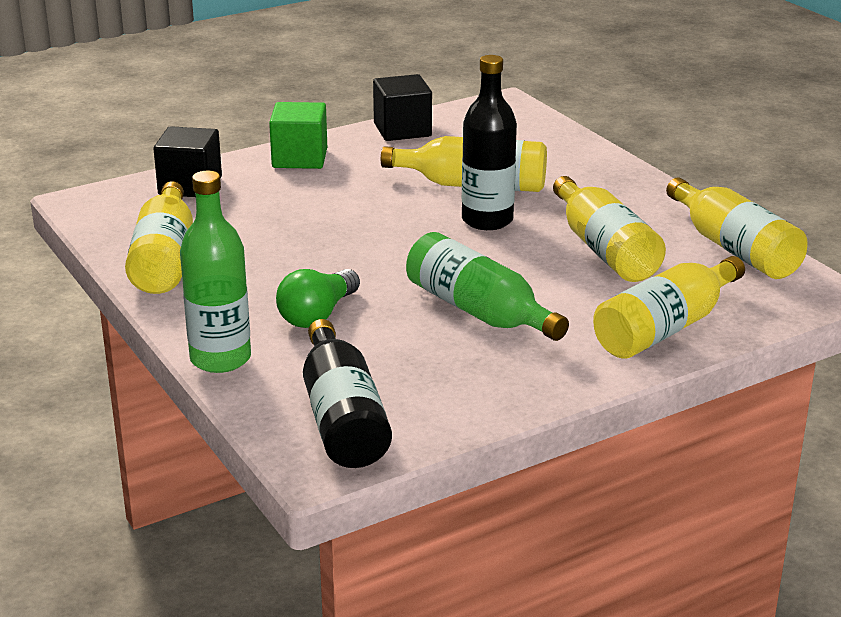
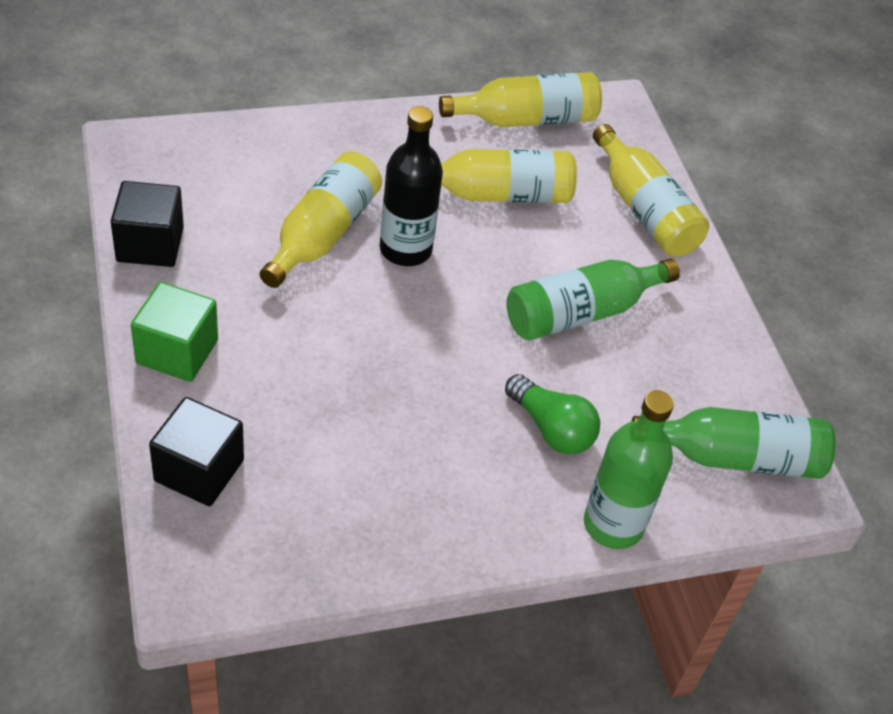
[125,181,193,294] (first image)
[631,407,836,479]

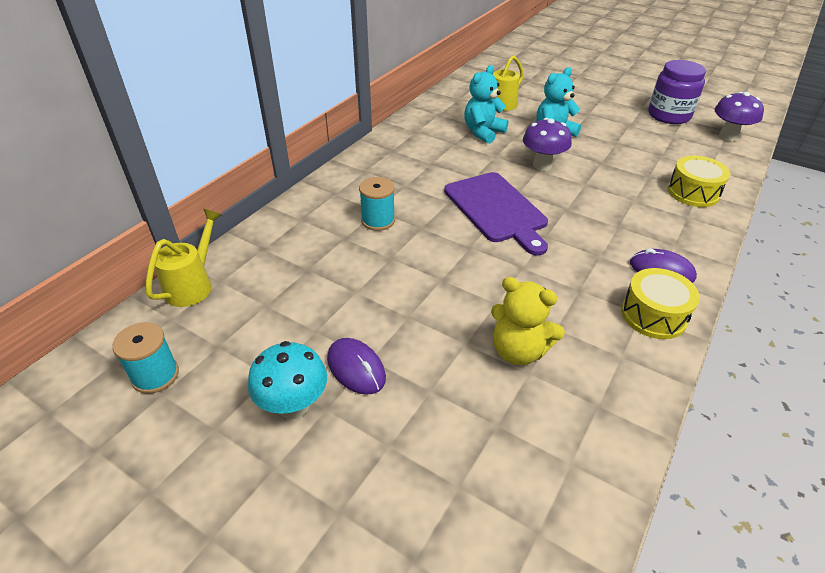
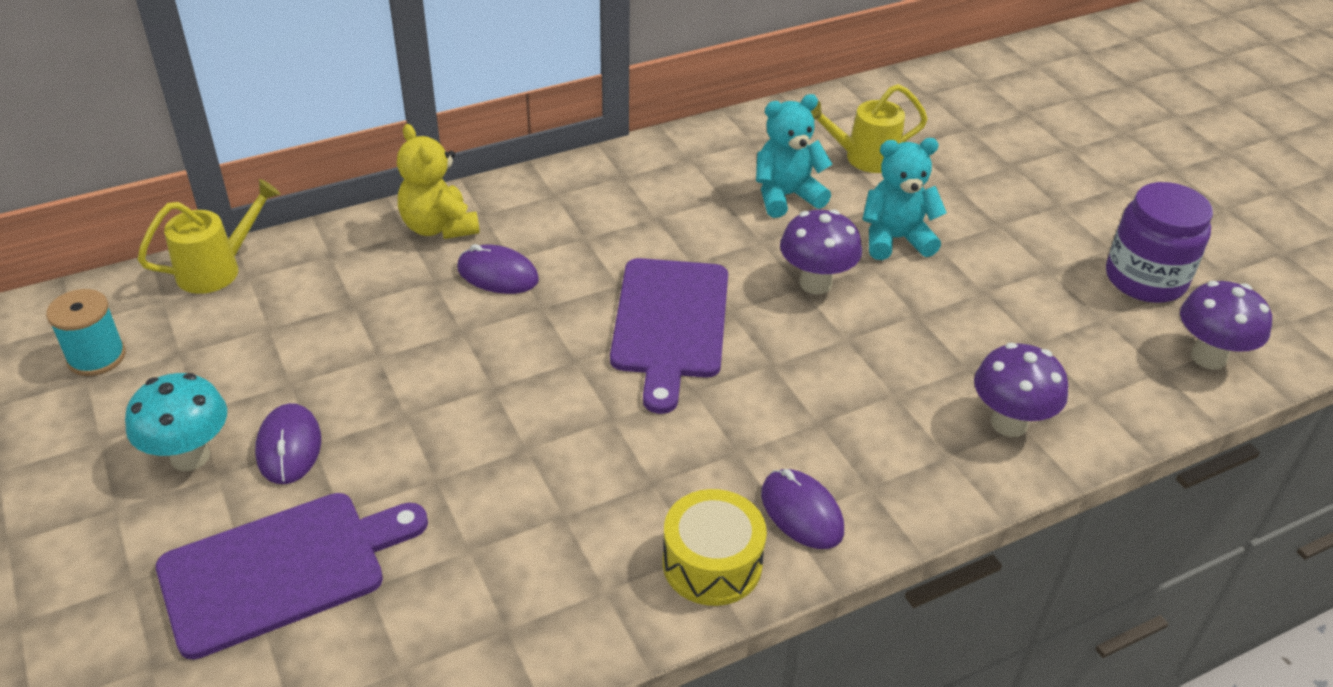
[974,343,1068,437]
[457,244,539,294]
[397,124,480,239]
[156,493,428,660]

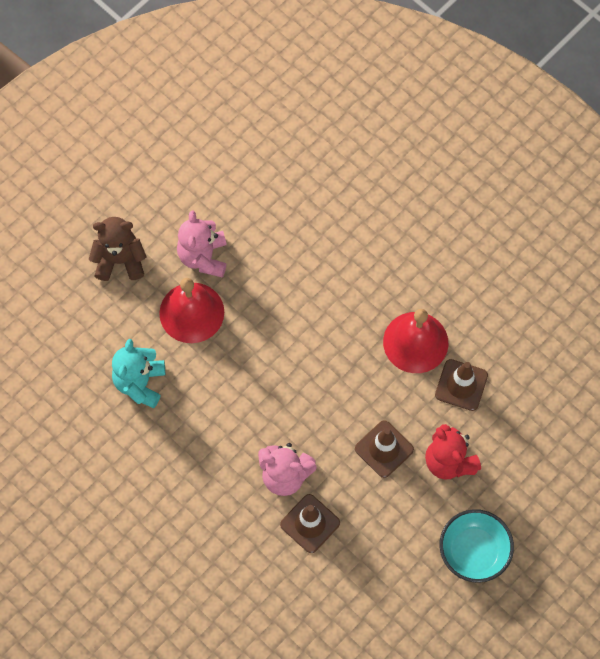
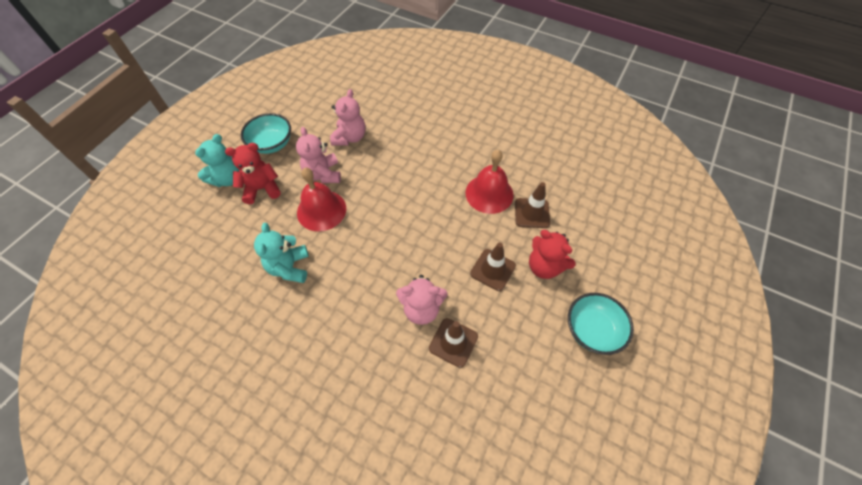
[225,143,281,204]
[330,89,365,145]
[241,113,291,154]
[195,134,239,187]

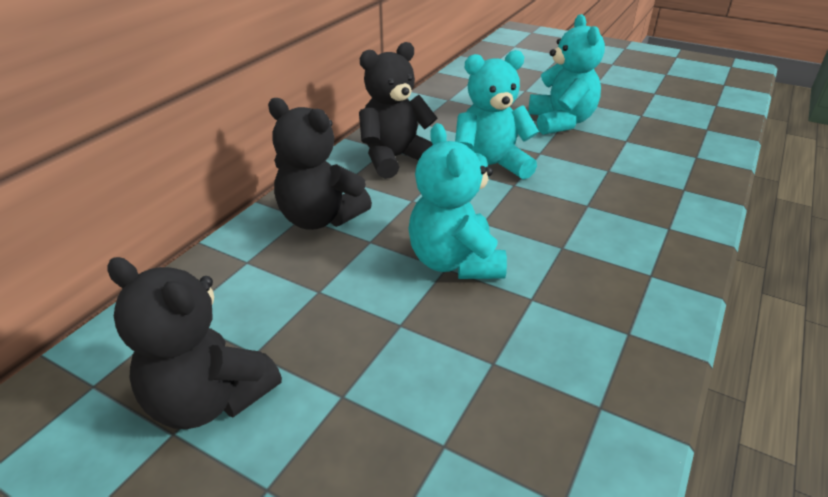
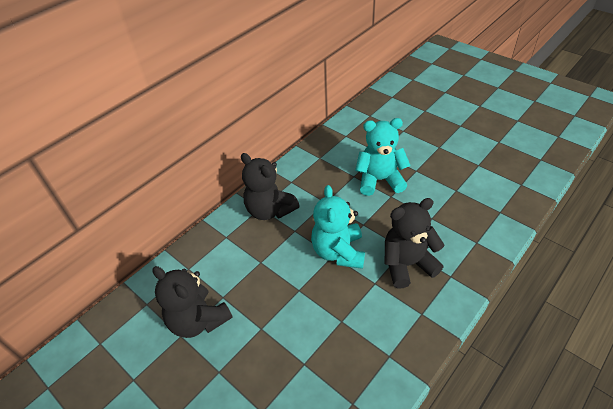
[528,14,605,135] (first image)
[385,198,445,289]

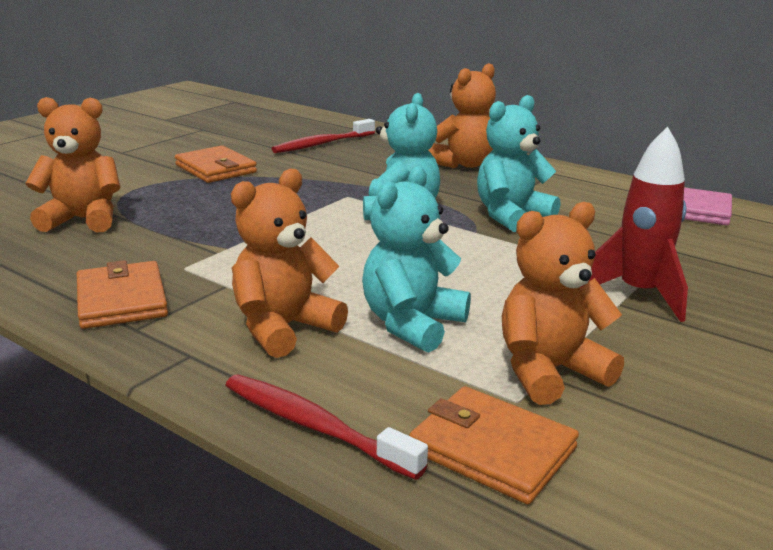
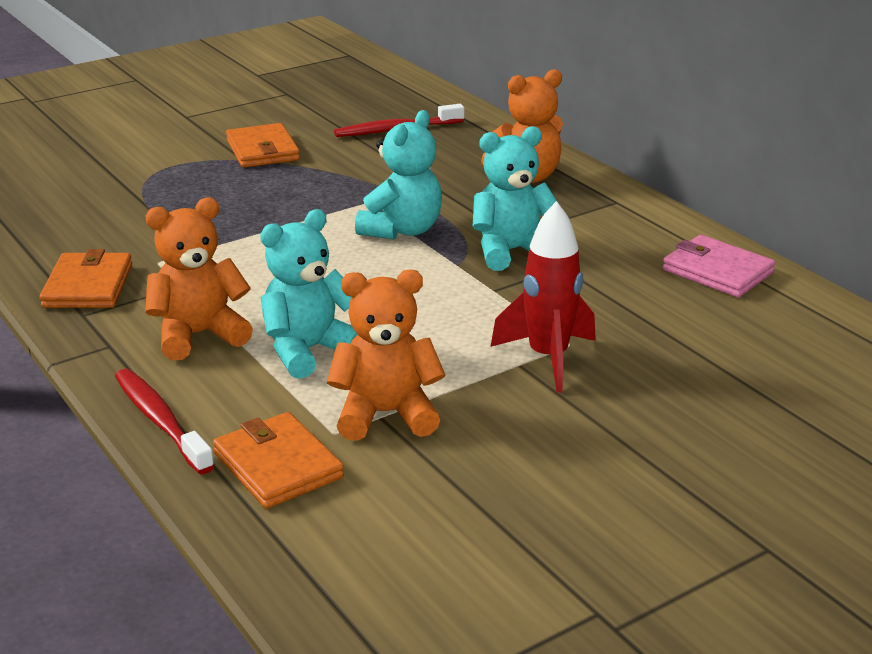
[25,97,121,232] (first image)

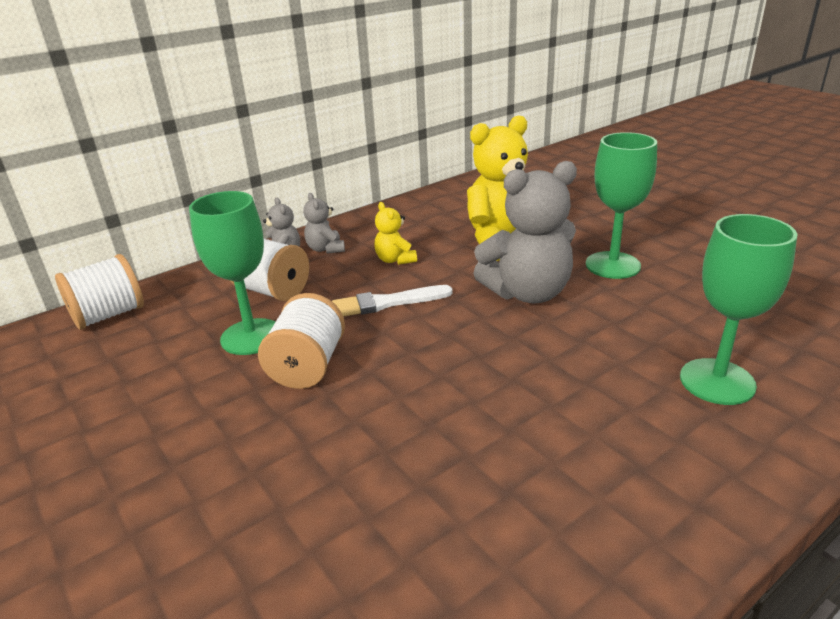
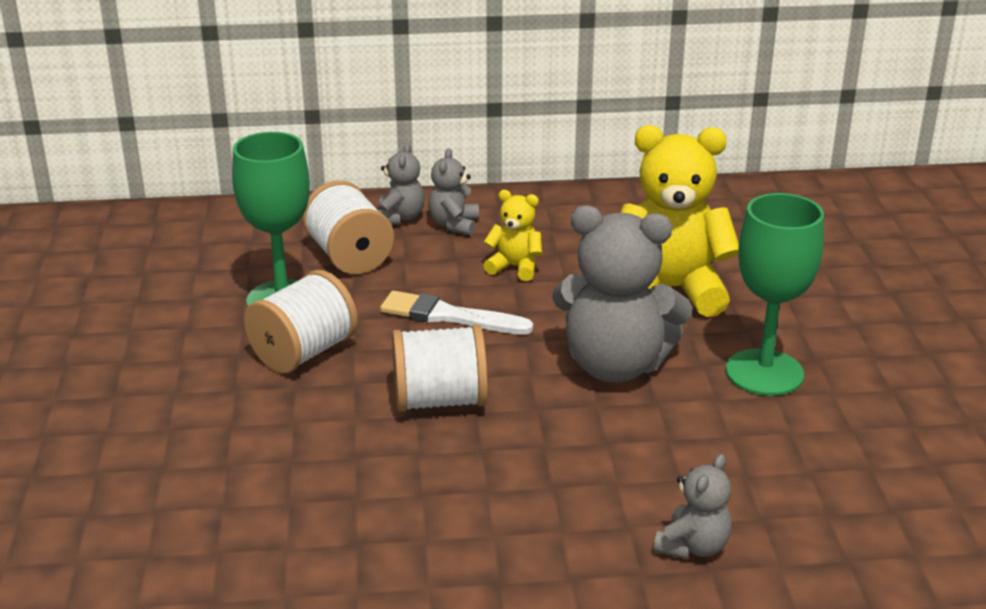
[483,190,542,281]
[654,454,732,559]
[392,324,488,412]

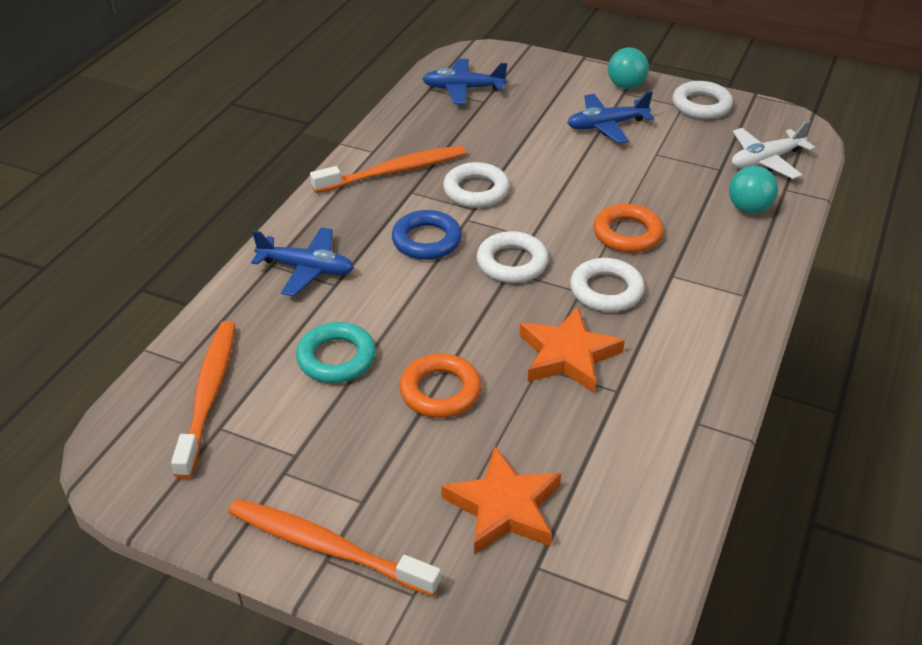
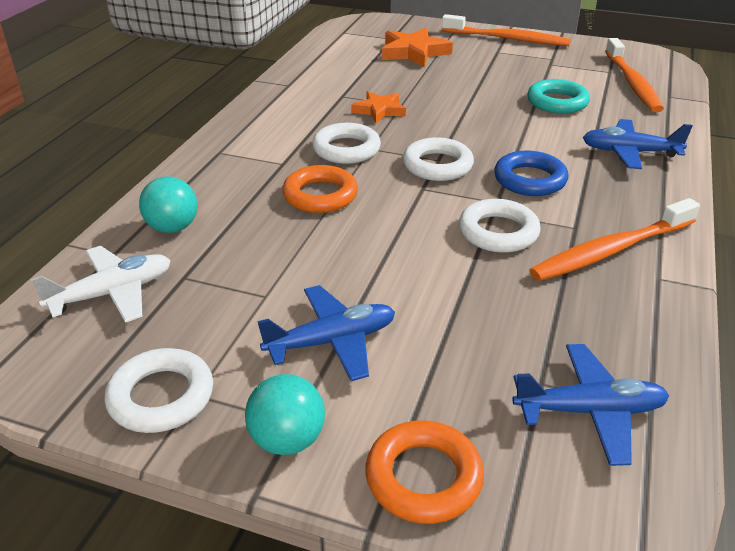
[352,91,406,123]
[365,420,484,524]

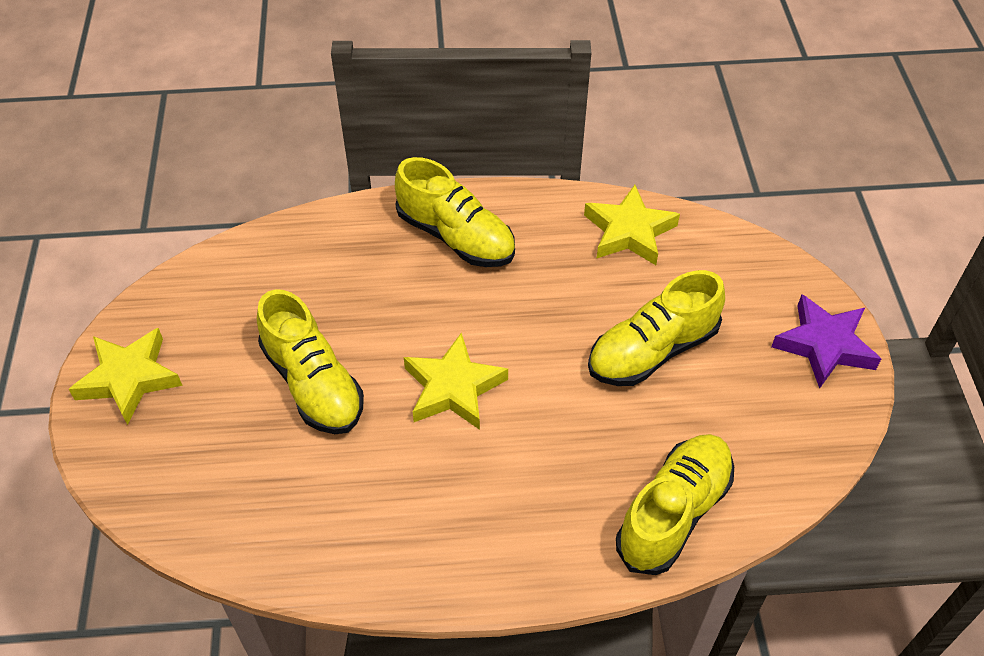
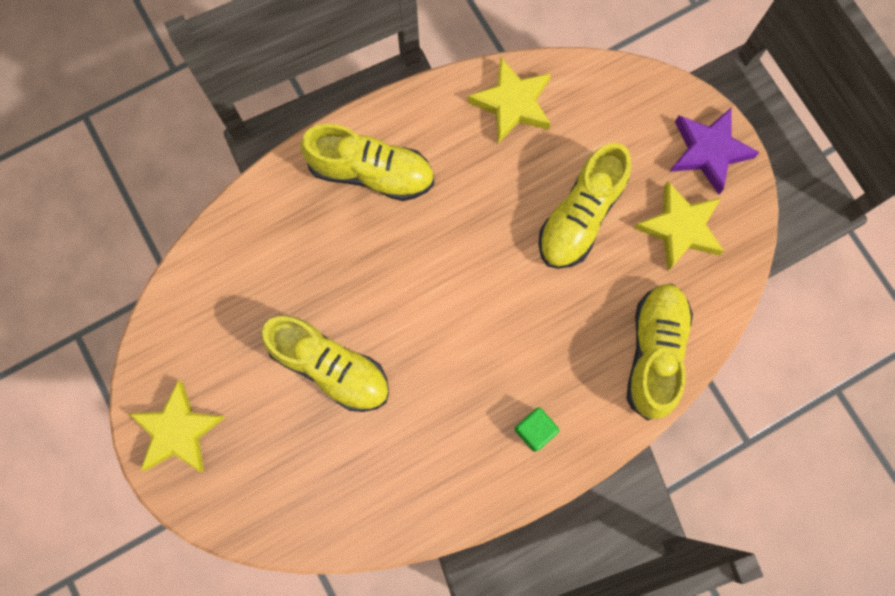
[634,182,724,271]
[514,407,559,452]

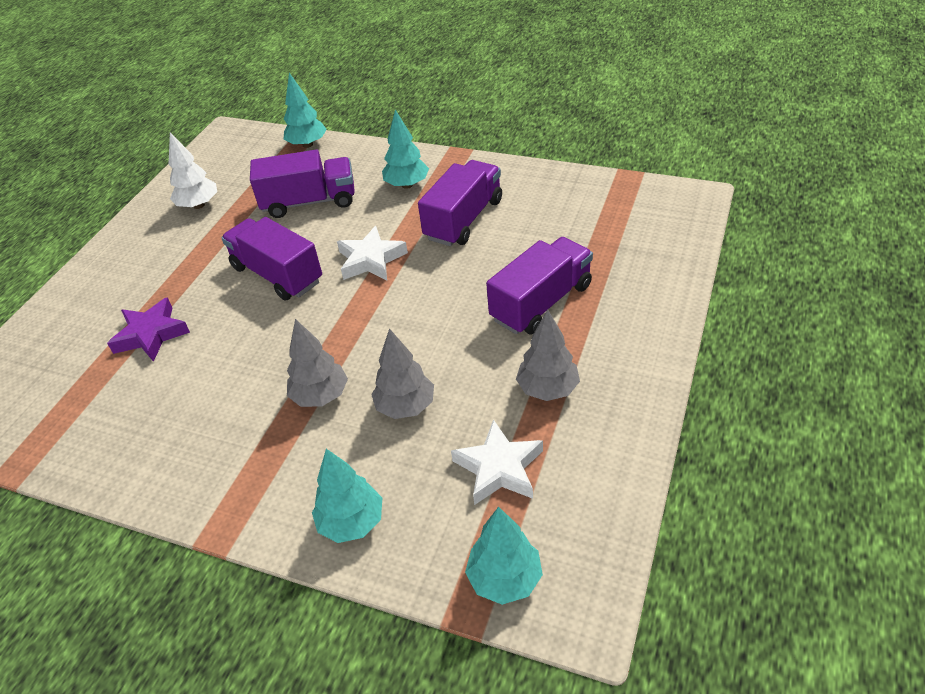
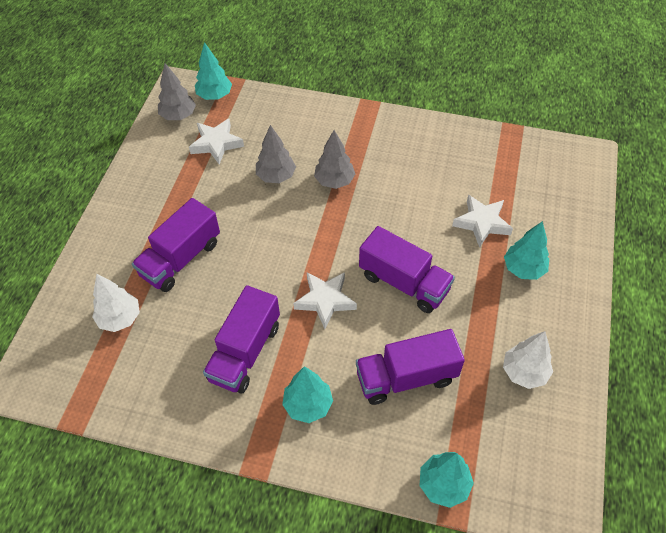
[452,195,513,248]
[158,63,196,120]
[504,221,549,280]
[92,274,140,332]

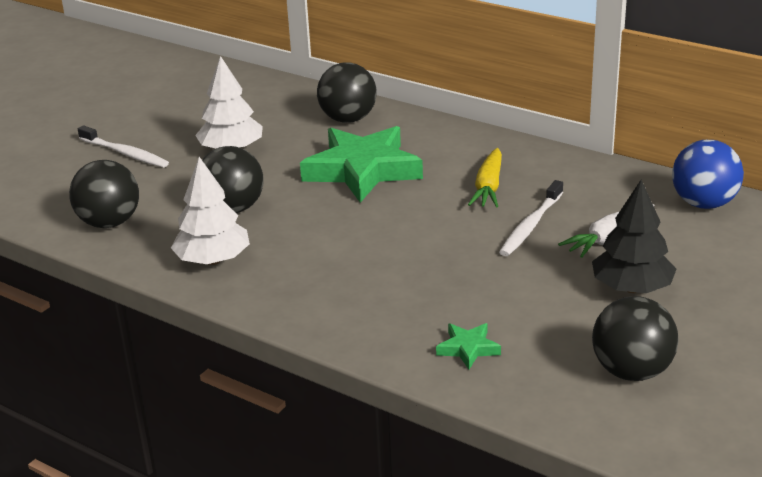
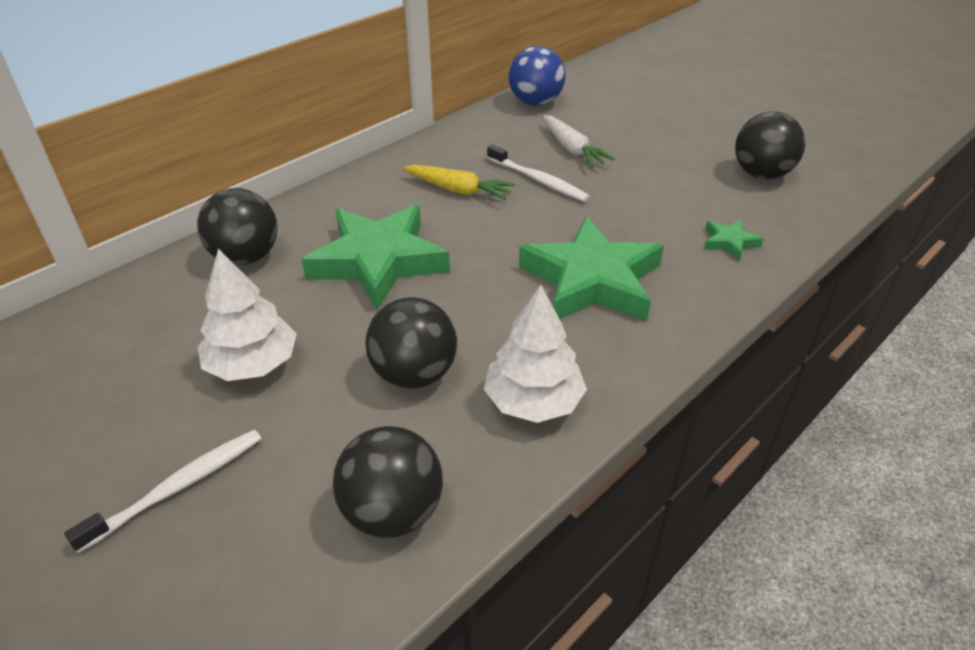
[592,180,676,293] (first image)
[519,216,664,321]

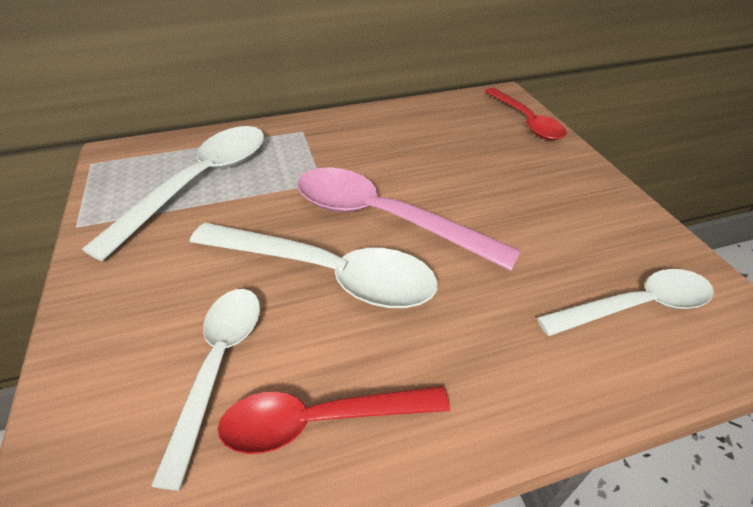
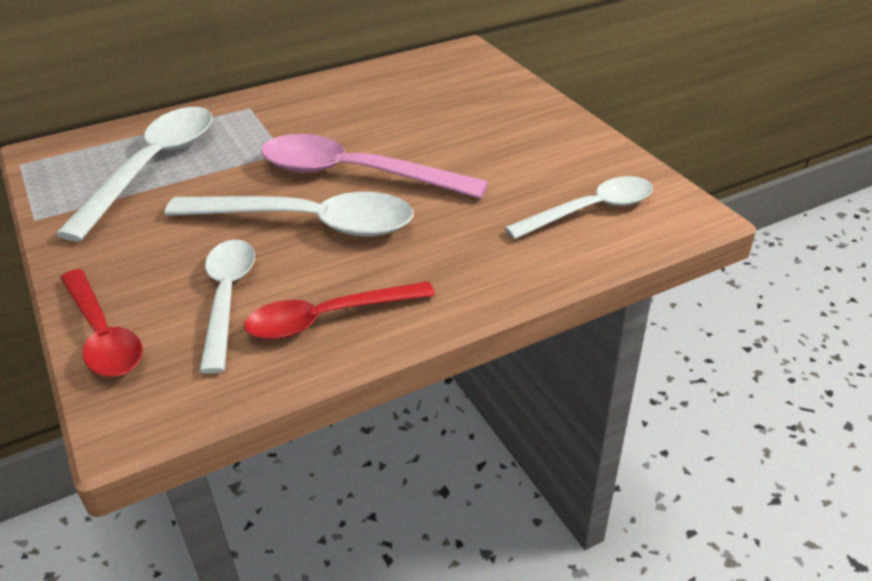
[60,269,143,377]

